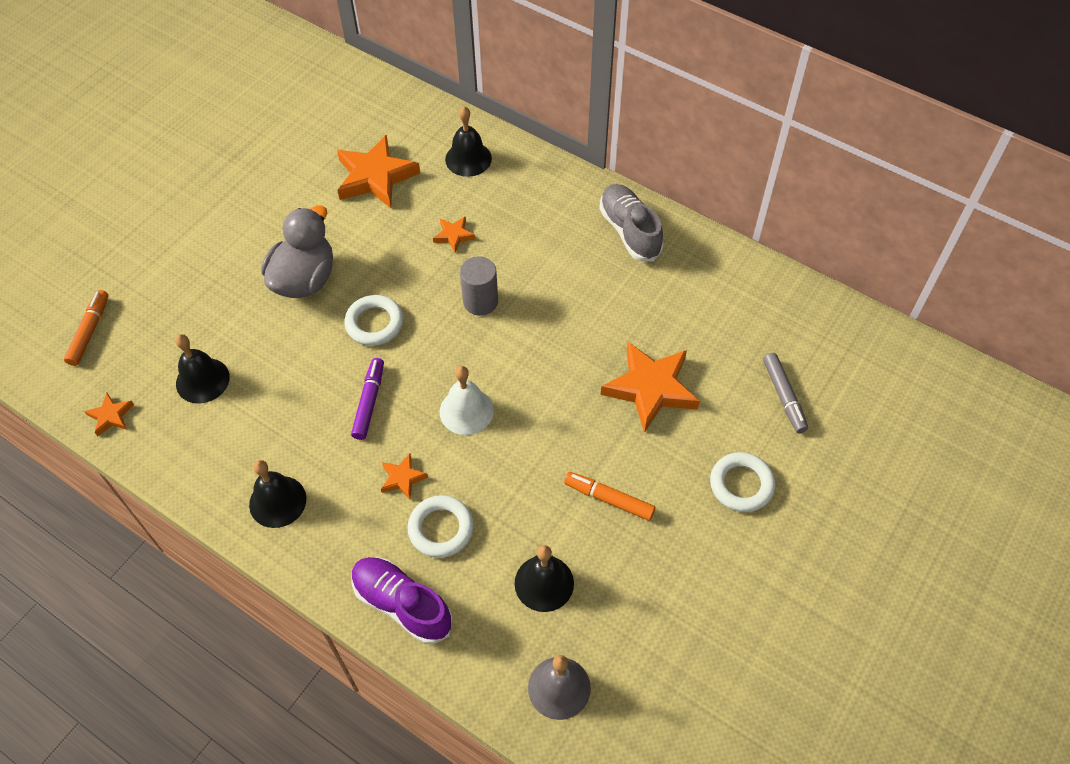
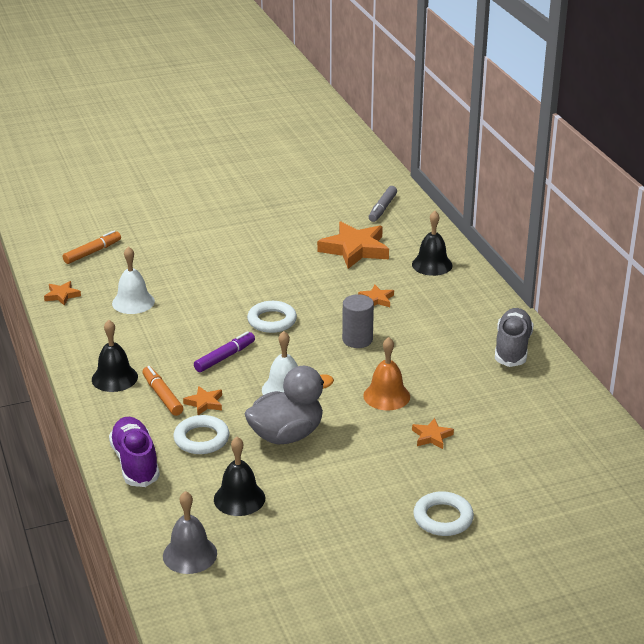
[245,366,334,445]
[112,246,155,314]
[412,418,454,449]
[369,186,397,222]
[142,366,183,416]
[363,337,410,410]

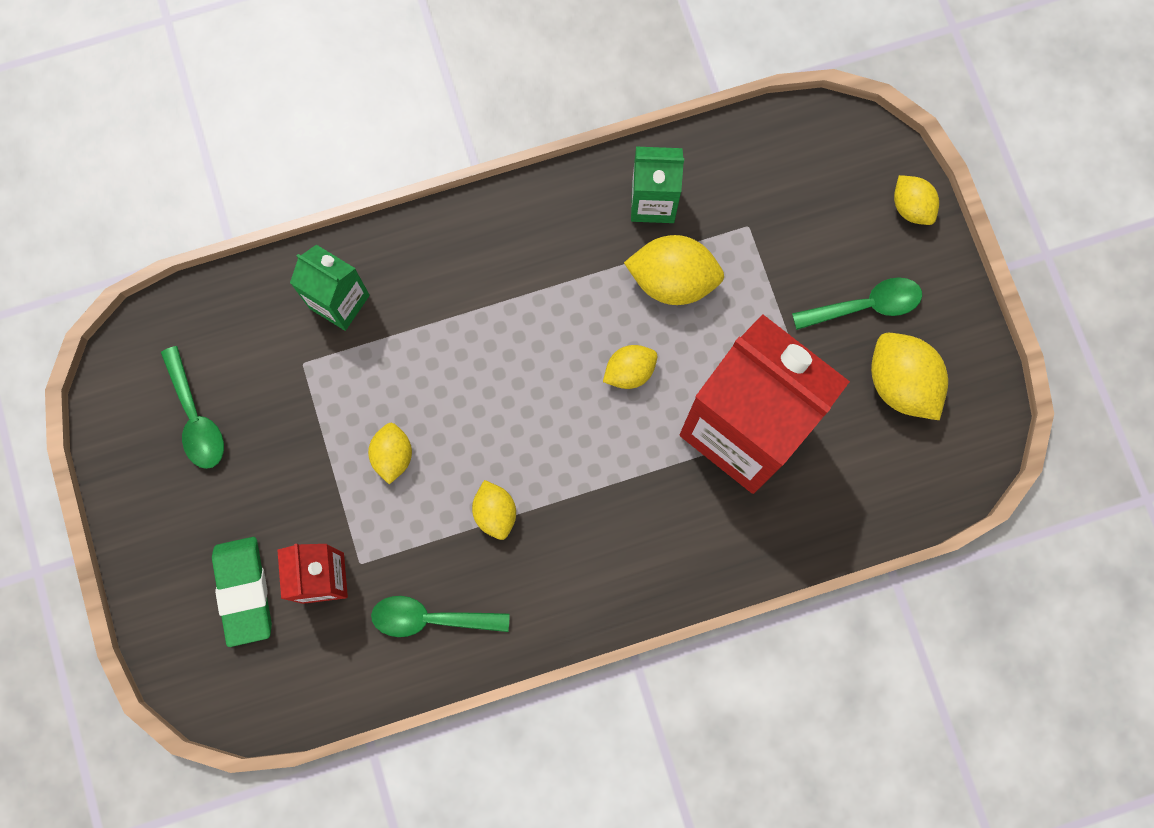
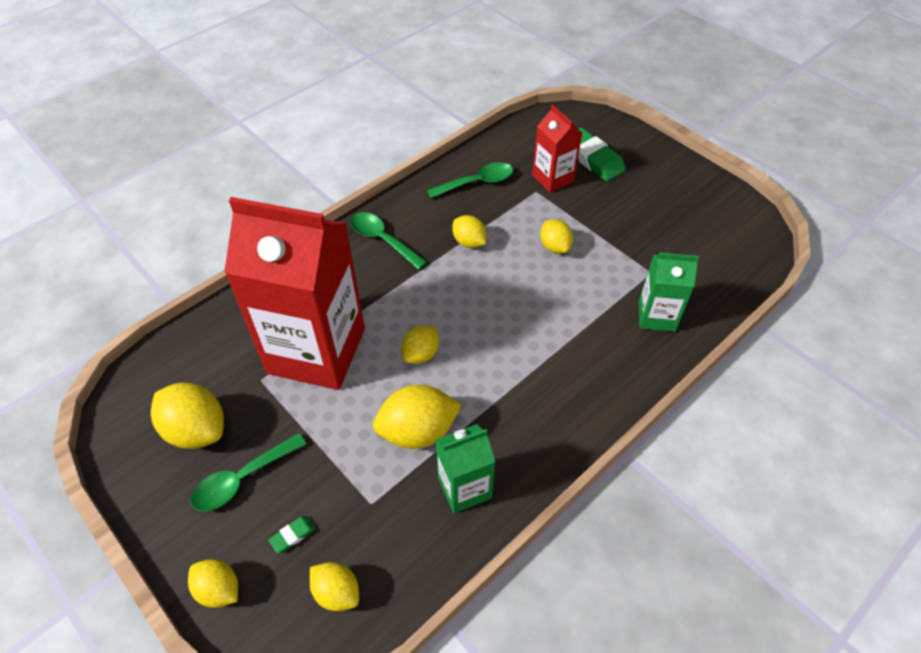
[350,212,427,270]
[268,516,316,553]
[310,562,359,611]

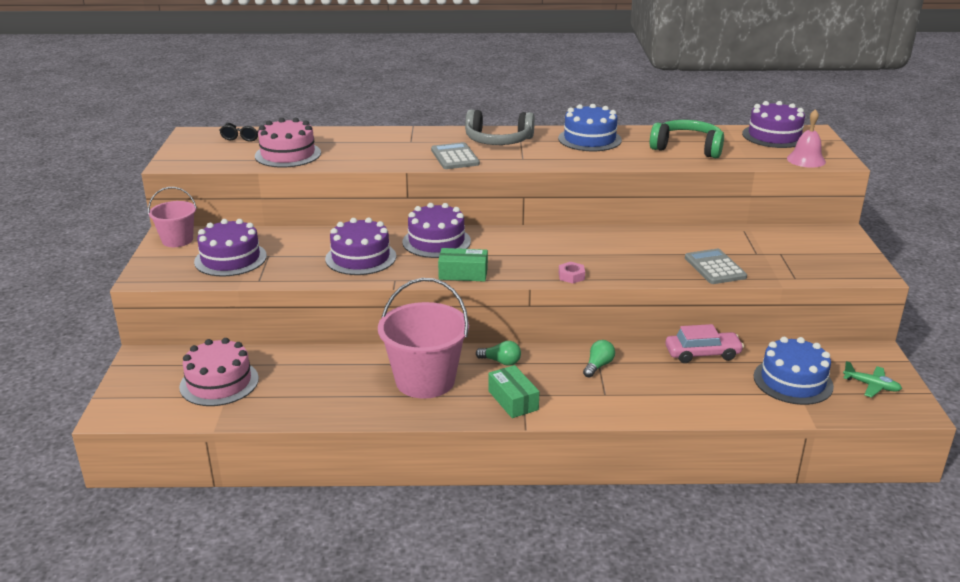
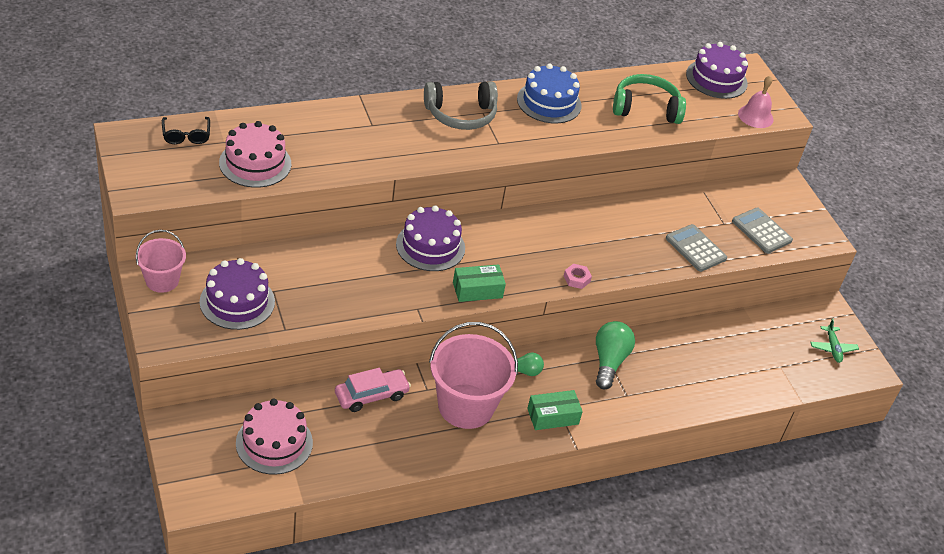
[732,208,793,253]
[325,218,396,275] (first image)
[335,368,411,412]
[754,337,834,405] (first image)
[596,321,635,390]
[810,318,859,363]
[527,390,583,430]

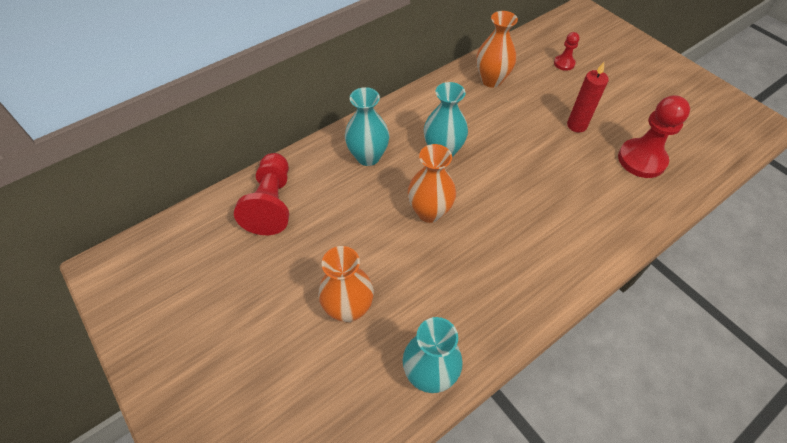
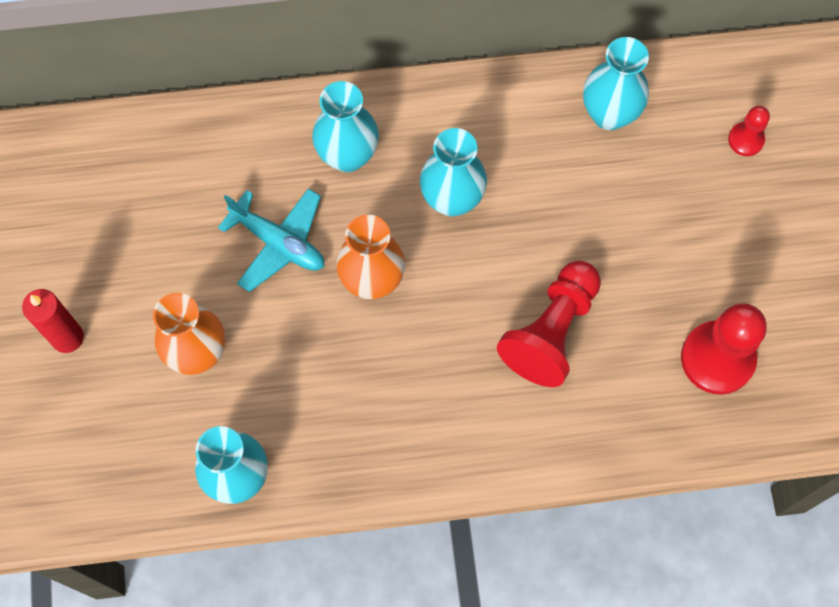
[583,37,649,130]
[22,289,84,353]
[497,260,601,387]
[218,188,324,292]

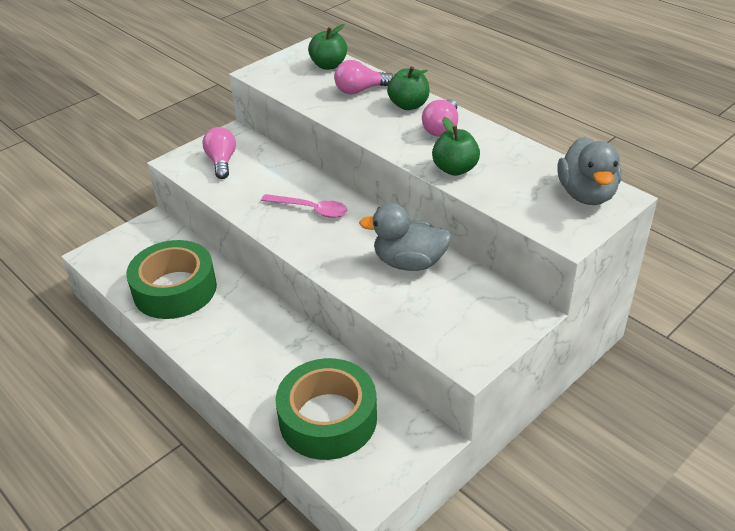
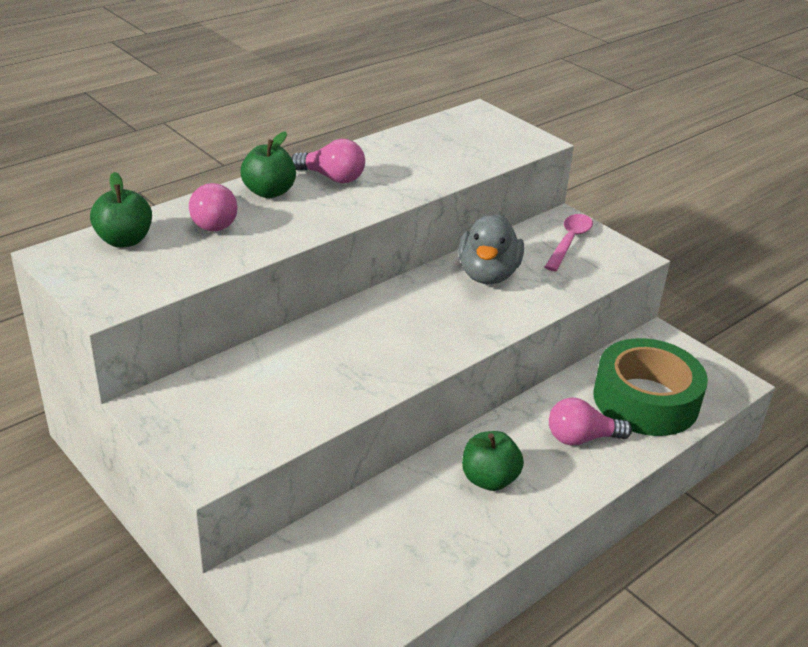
[462,431,524,491]
[549,397,632,446]
[557,137,621,205] (first image)
[545,214,593,271]
[126,240,217,319] (first image)

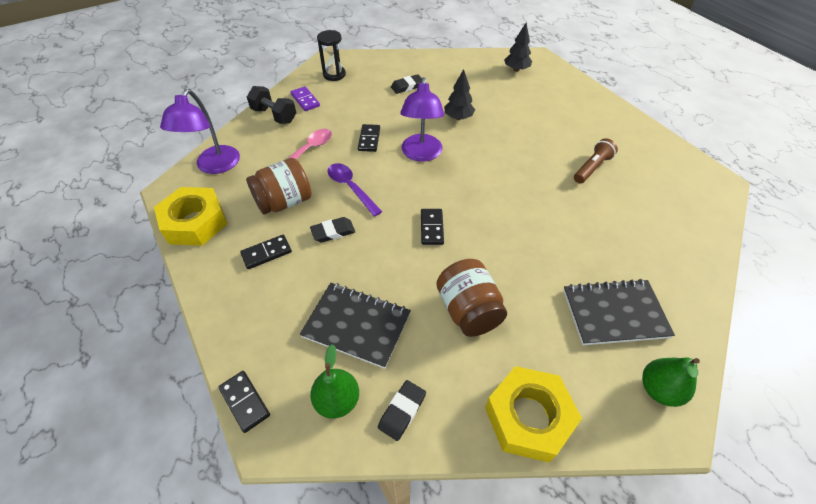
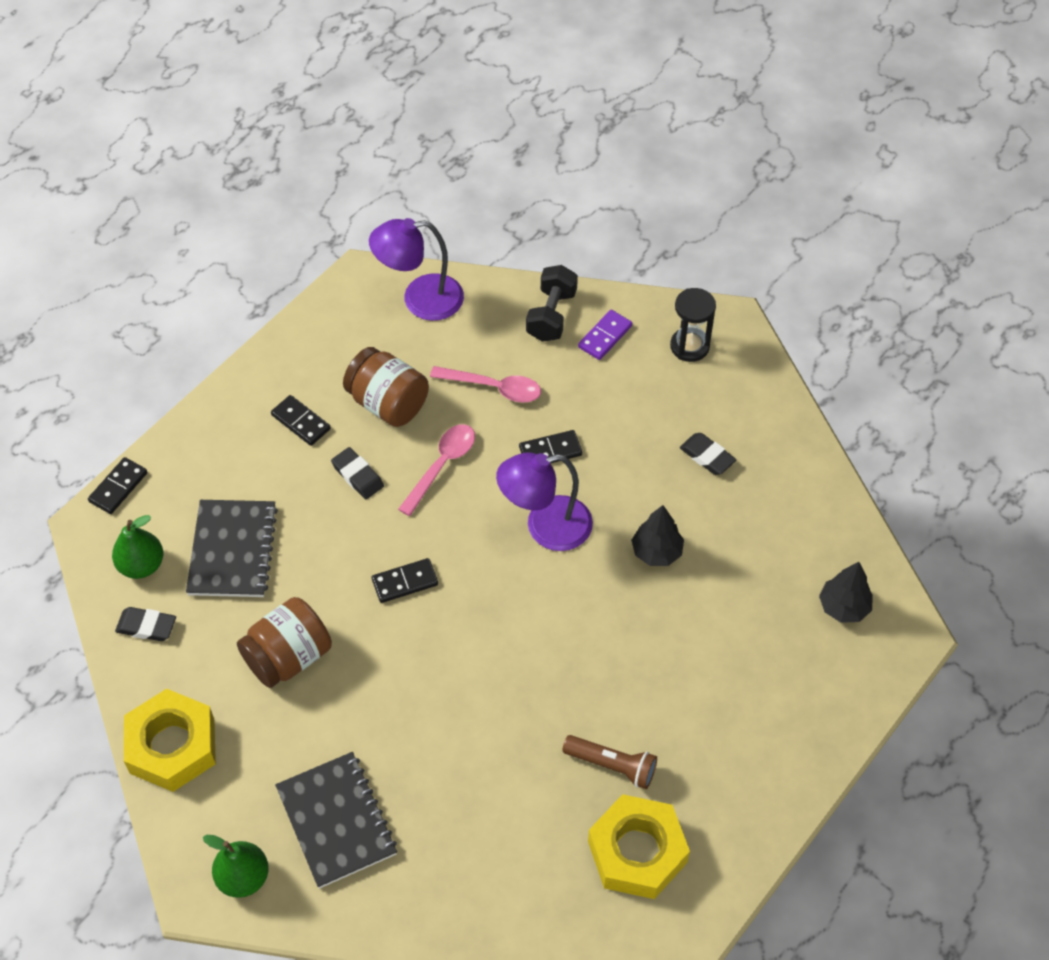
[398,424,475,516]
[588,794,690,899]

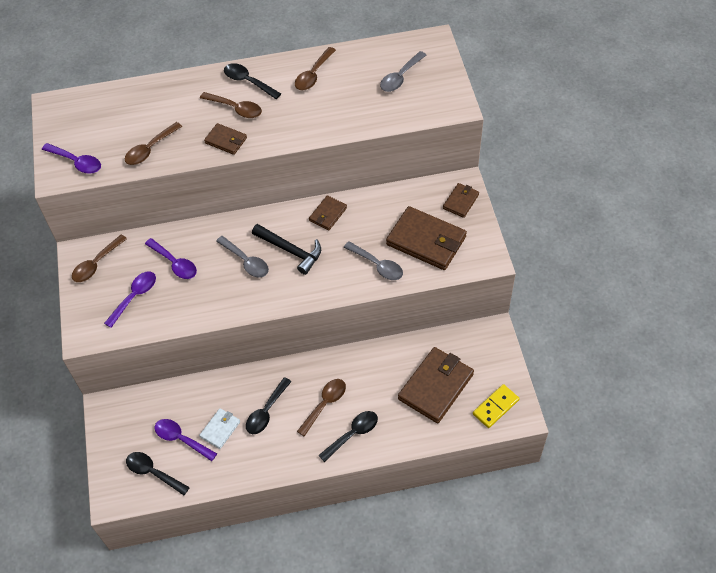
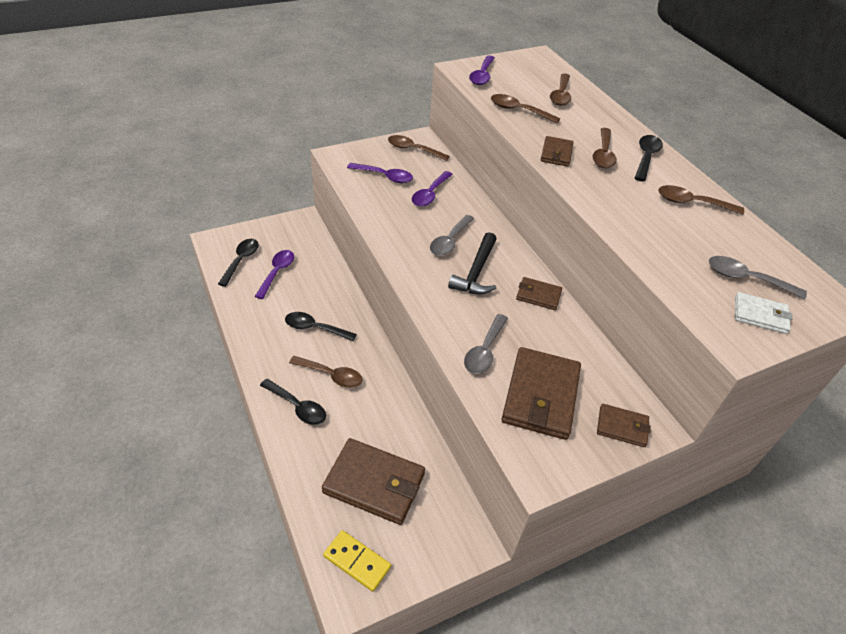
[735,292,792,334]
[550,73,571,106]

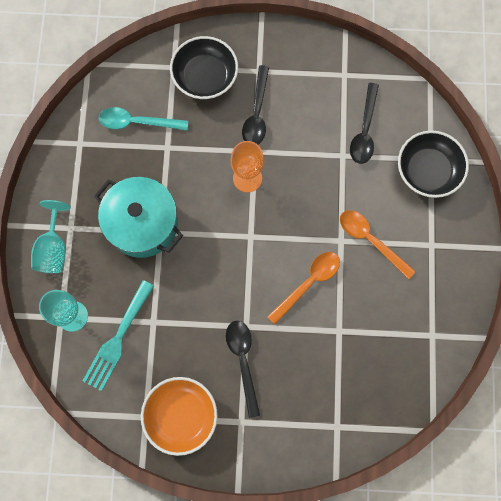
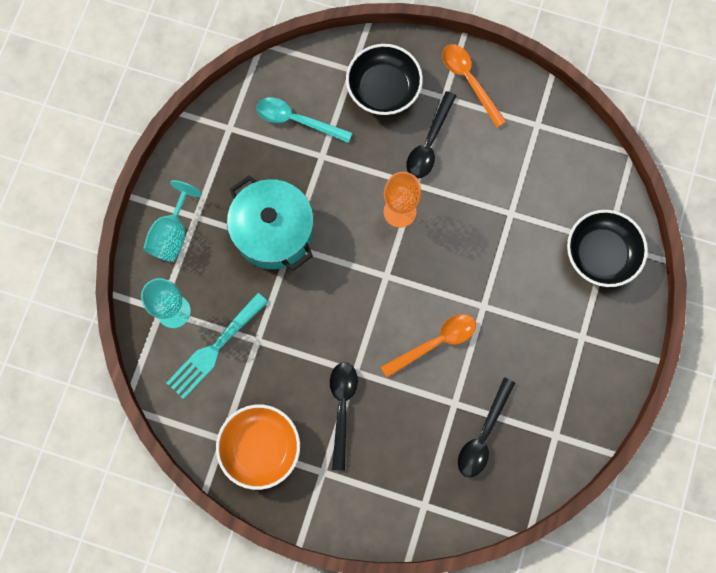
[458,377,515,477]
[442,44,506,128]

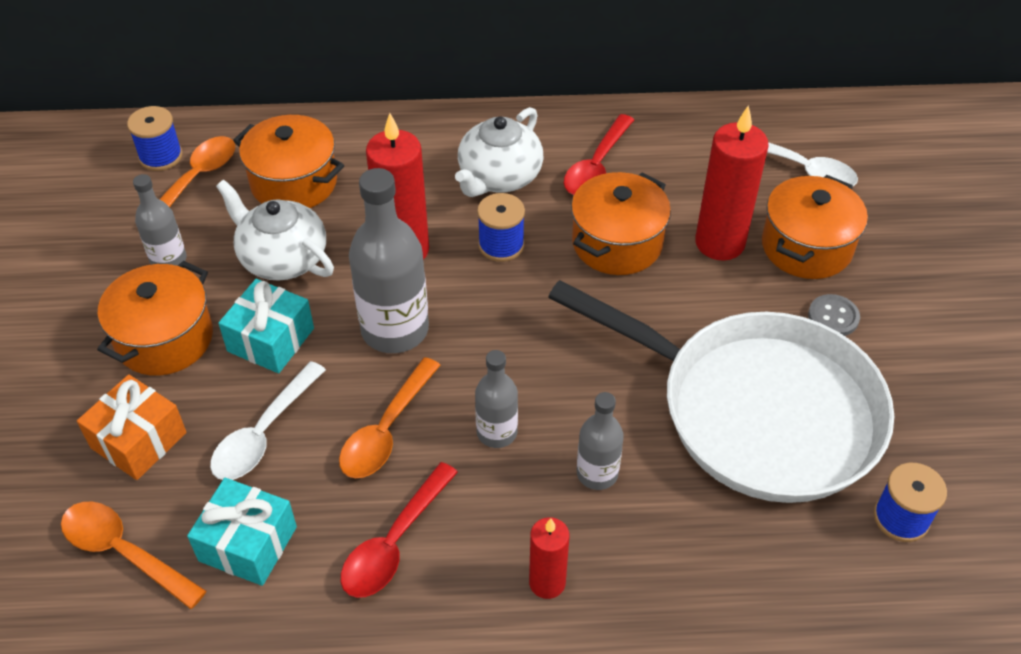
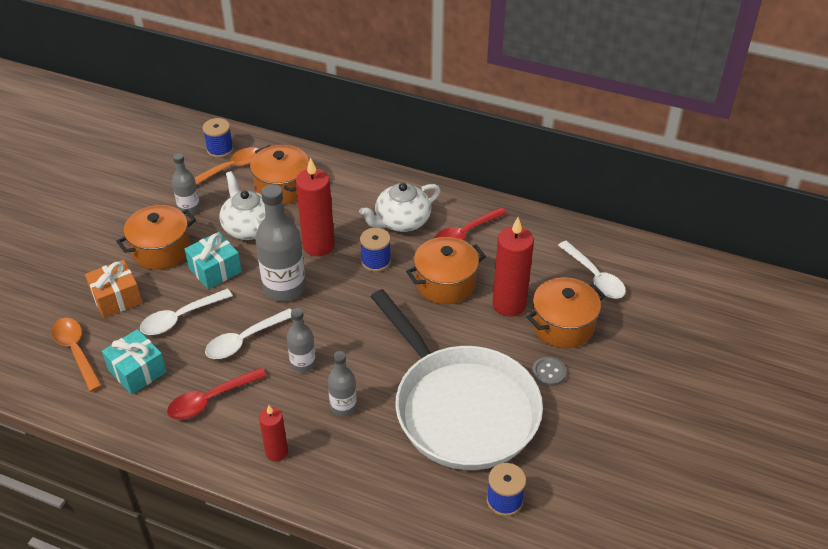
[205,308,292,359]

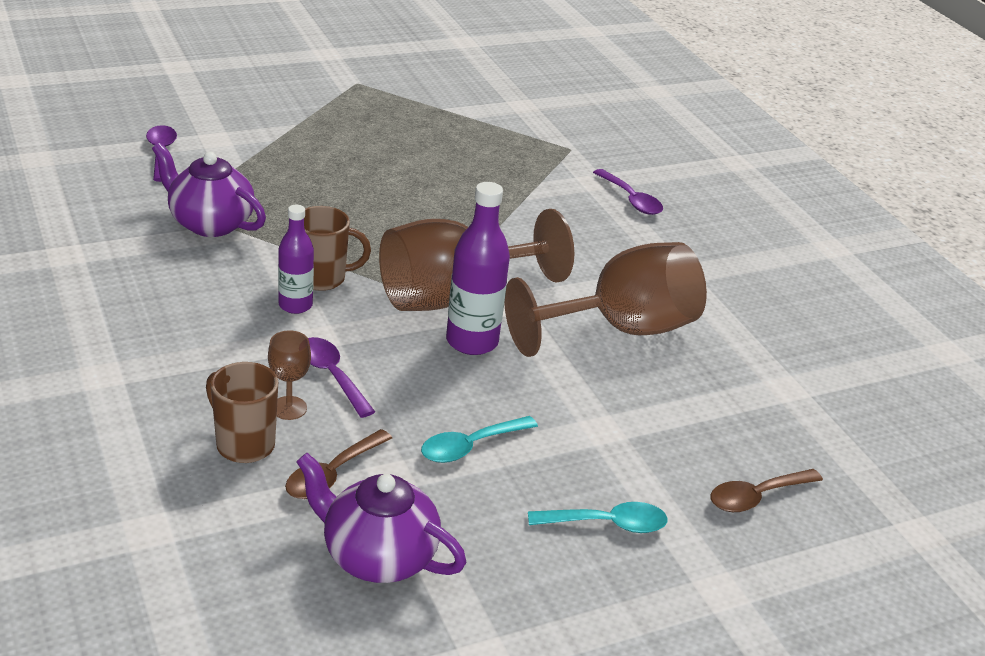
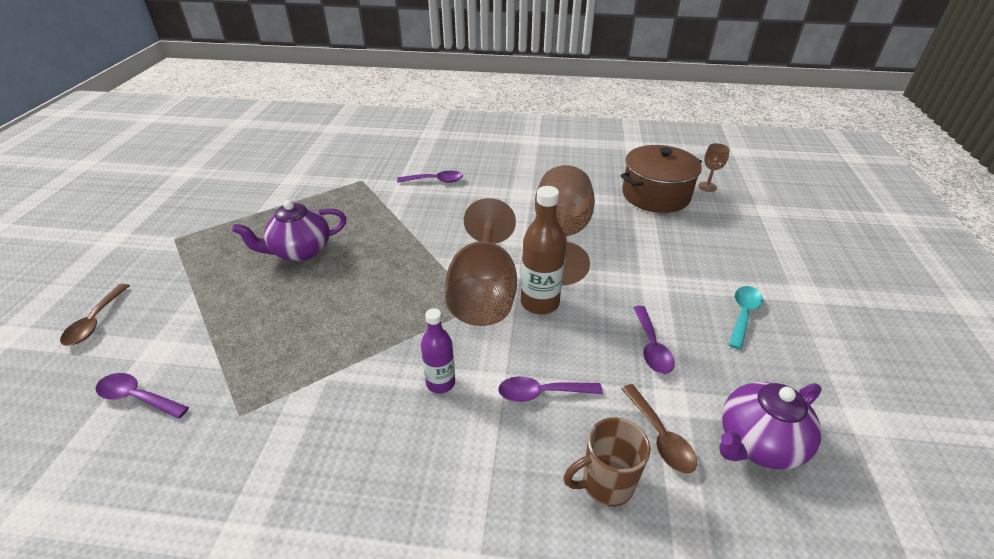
[232,200,347,261]
[521,186,566,314]
[304,206,371,291] (first image)
[698,143,730,192]
[633,306,675,374]
[60,284,130,346]
[621,145,702,213]

